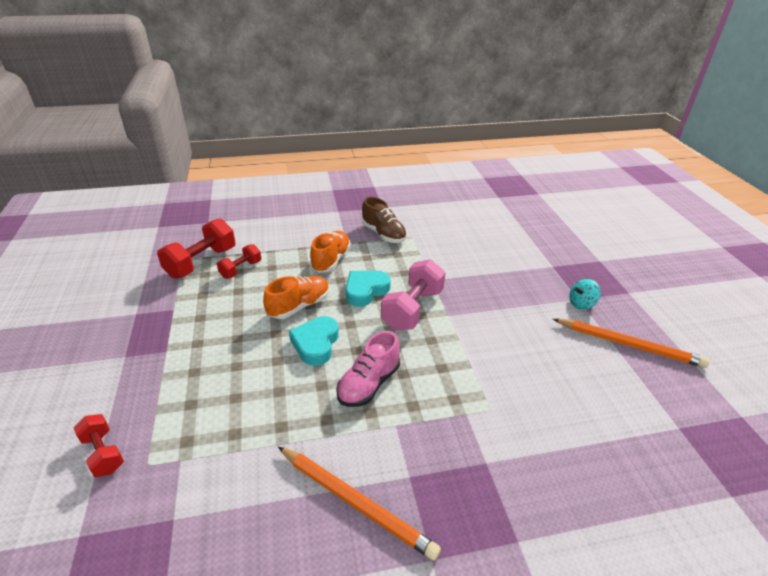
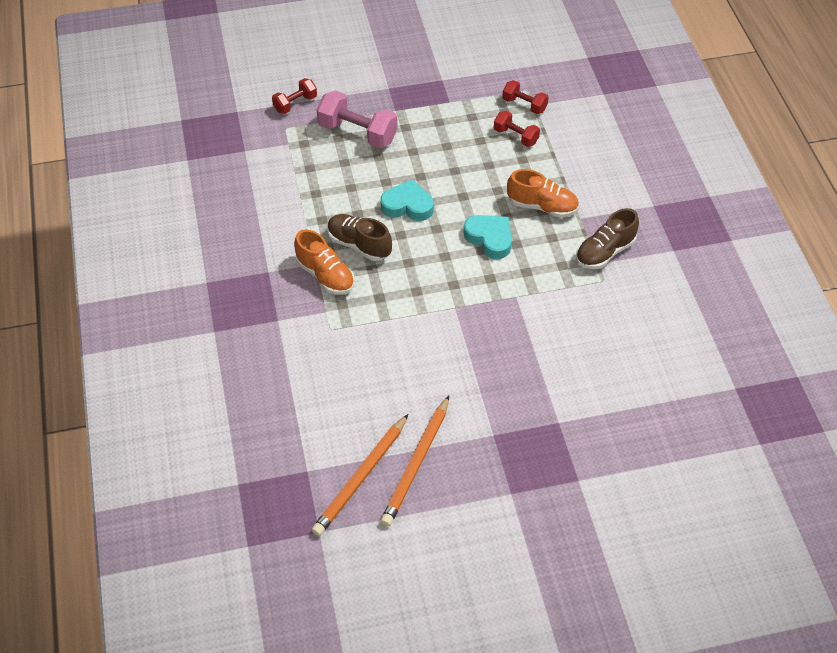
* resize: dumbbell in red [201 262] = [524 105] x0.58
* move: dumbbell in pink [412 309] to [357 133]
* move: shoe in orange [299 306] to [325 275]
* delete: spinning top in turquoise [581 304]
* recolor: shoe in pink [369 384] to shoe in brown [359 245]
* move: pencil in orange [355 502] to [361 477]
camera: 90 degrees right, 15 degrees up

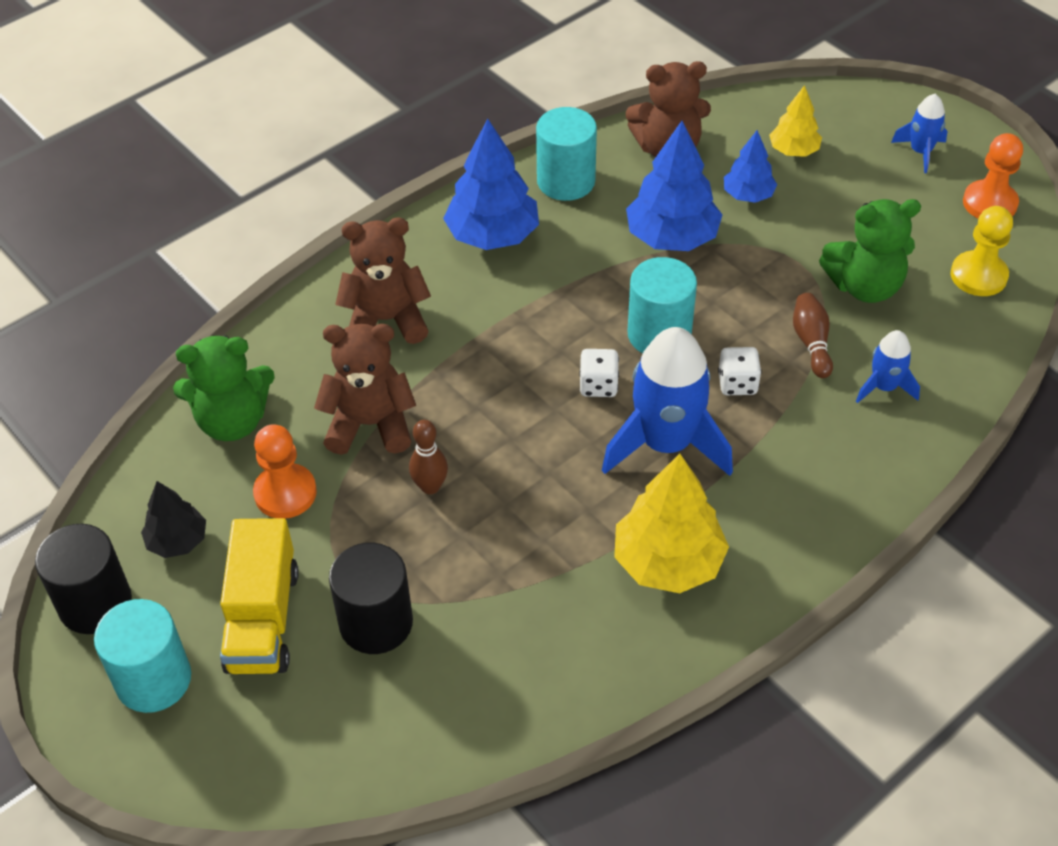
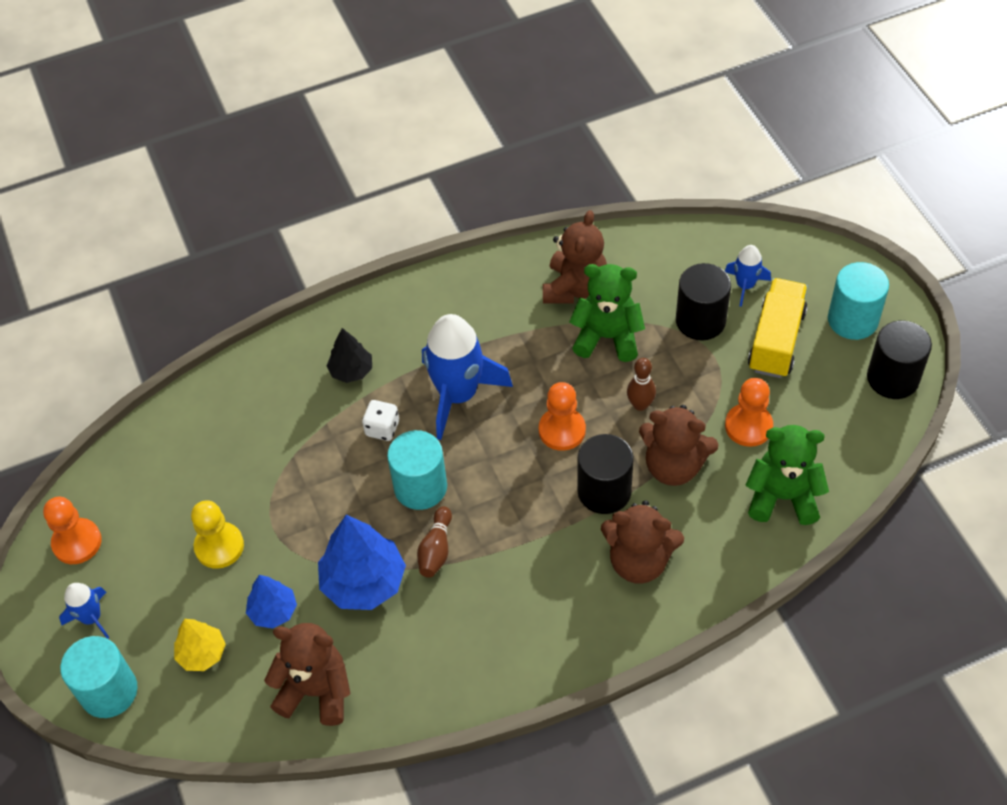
* move: cylinder in turquoise [566 181] to [109 691]
* delete: tree in blue [492 235]
* move: teddy bear in green [864 286] to [607 337]
* move: pawn in yellow [978 276] to [219 546]
* move: bowling pin in brown [811 343] to [436 549]
* move: rocket in blue [884 387] to [745 286]
* delete: dice in white [598 385]
* delete: tree in yellow [668 562]
* move: tree in black [177 541] to [351 371]
* insert: teddy bear in brown [574 288]
* insert: pawn in orange [562 430]
* insert: cylinder in black [604 491]
camera: 160 degrees left, 5 degrees up

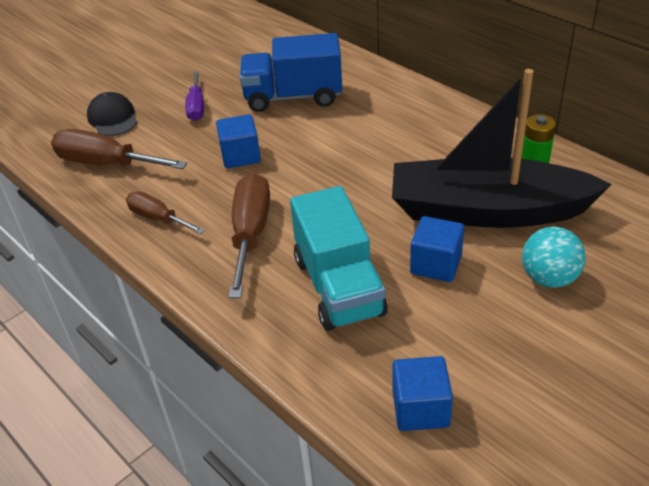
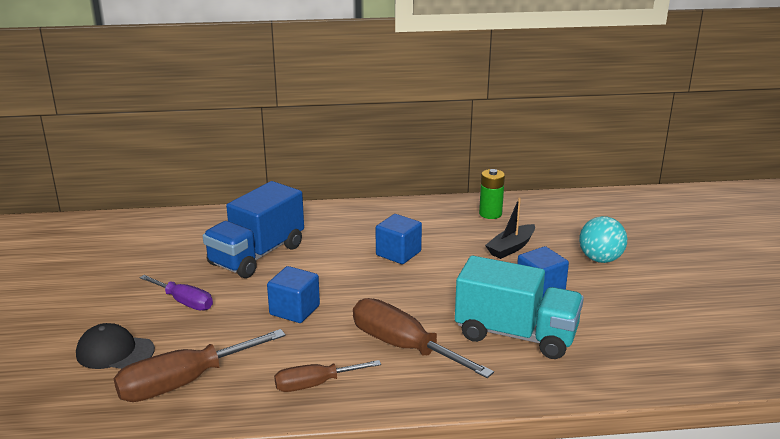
* resize: boat in black [487 211] = [511 248] x0.40
* move: cube in blue [420 409] to [398 253]
camera: 55 degrees left, 15 degrees down

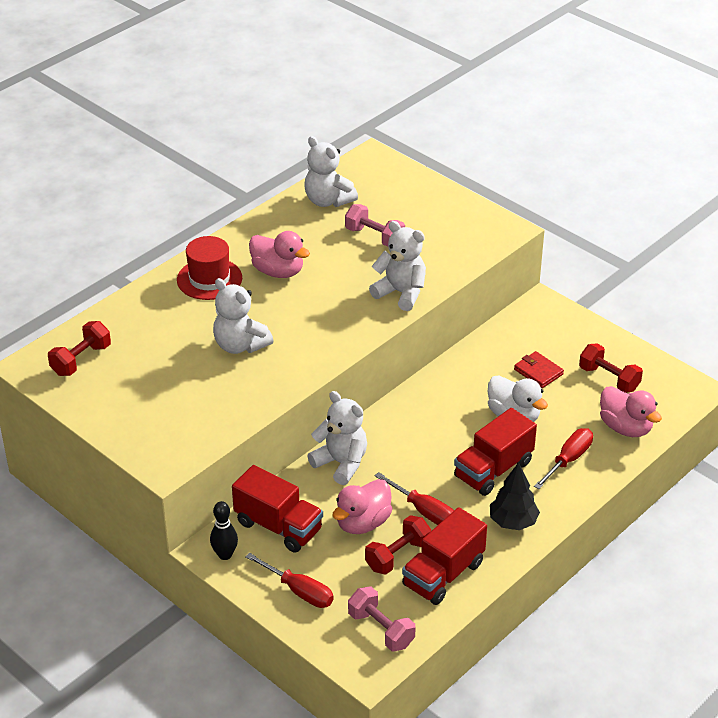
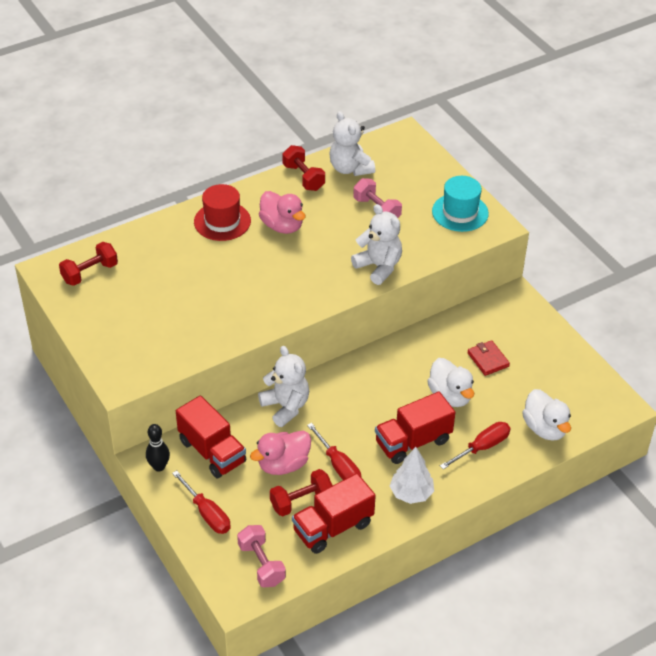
* delete: teddy bear in white [240 345]
* move: dumbbell in red [609 379] to [303 177]
* recolor: duck in pink [625 427] to duck in white [545 428]
* recolor: tree in black [513 522] to tree in white [411 493]
* insert: hat in turquoise [460 212]
camera: 15 degrees right, 5 degrees up

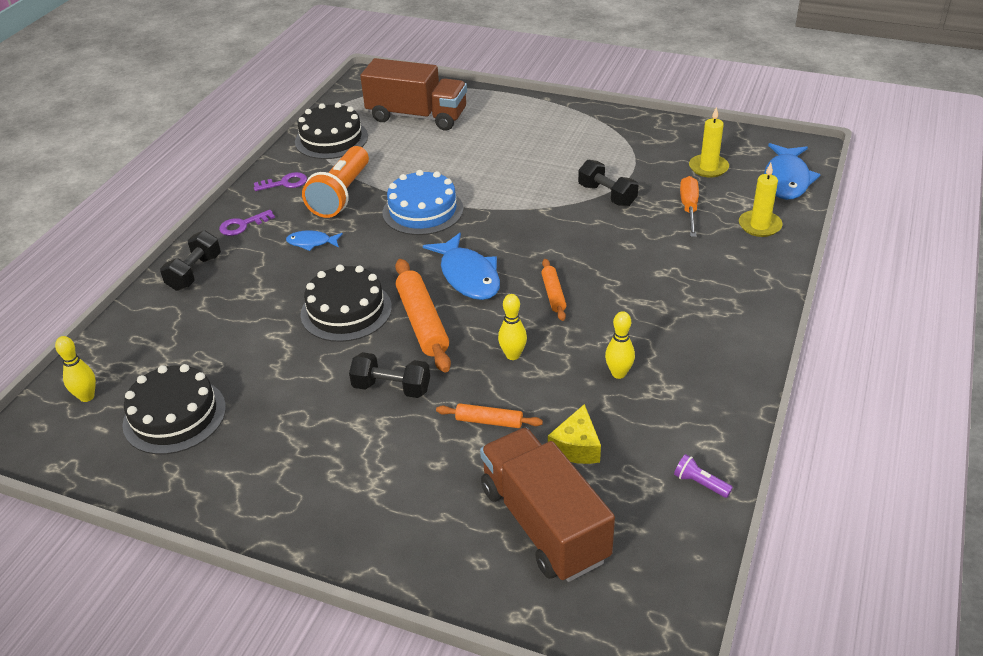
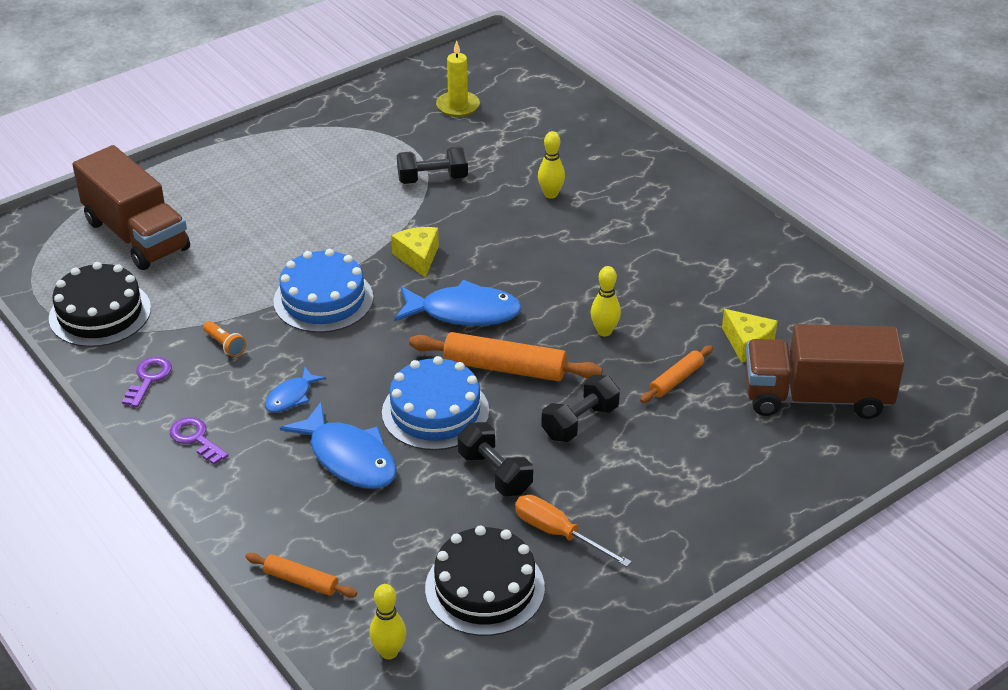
* rotate: truck in brown [417 116] = [136 235] 90 degrees clockwise
* move: fish in blue [787 179] to [349 458]
* resize: flashlight in orange [341 195] = [225 345] x0.41
* delete: candle in yellow [759 225]
* move: screwdriver in orange [689 208] to [558 533]
* rotate: key in purple [242 225] = [196 439] 135 degrees clockwise
* move: dumbbell in black [194 273] to [495 473]
* move: rolling pin in orange [553 294] to [301 581]
* recolor: cake in black [346 310] to cake in blue [435 411]
* move: bowling pin in yellow [618 373] to [550 194]
* delete: flashlight in purple [700 483]
* insert: cheese in yellow [418 257]
camera: 60 degrees left, 0 degrees up

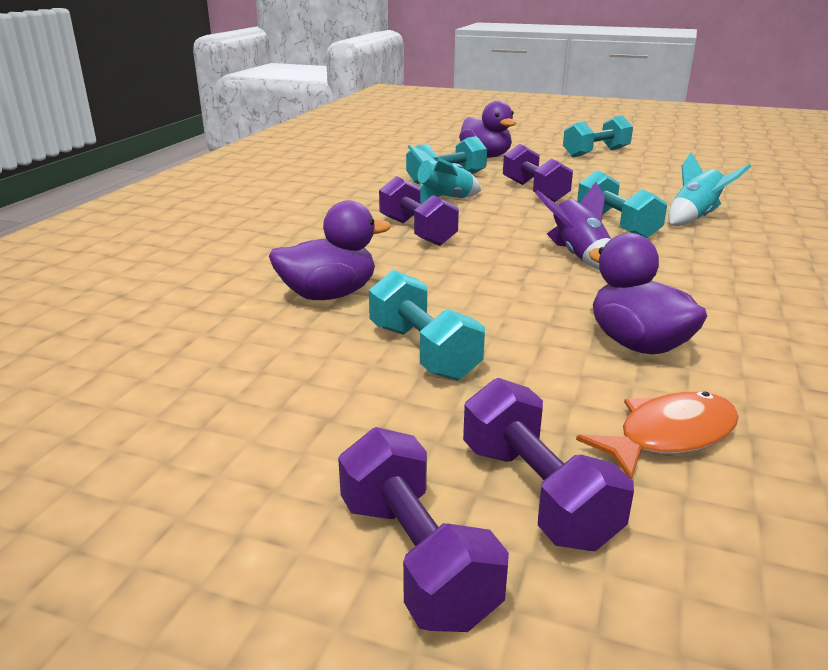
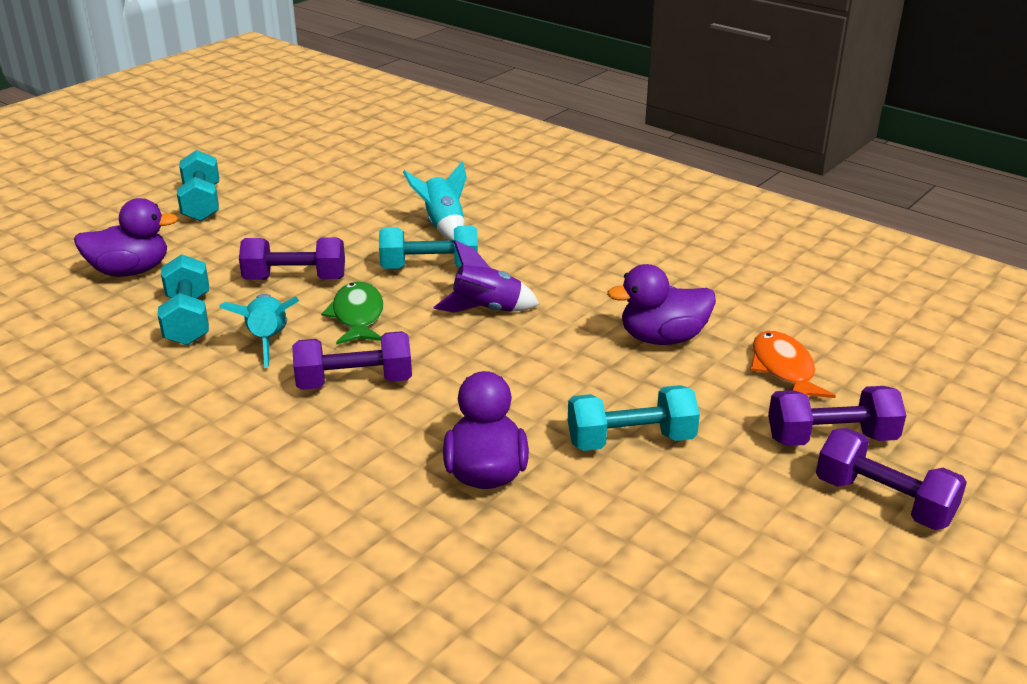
* rotate: dumbbell in purple [416 558] = [883 501] 45 degrees clockwise
* insert: fish in green [358 316]
camera: 70 degrees left, 5 degrees up

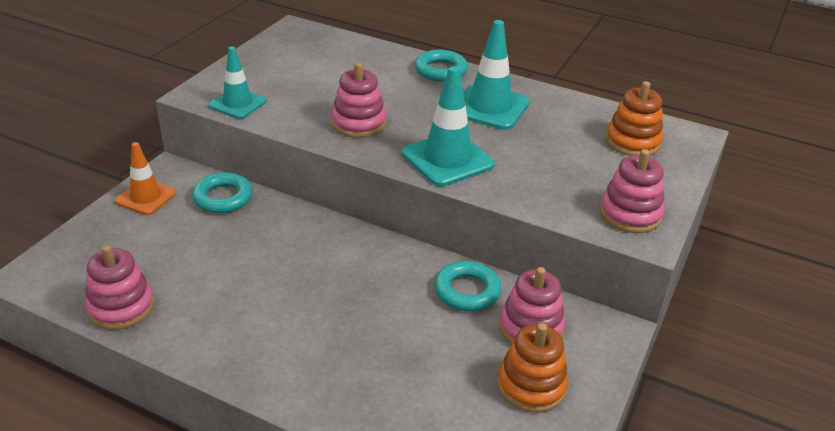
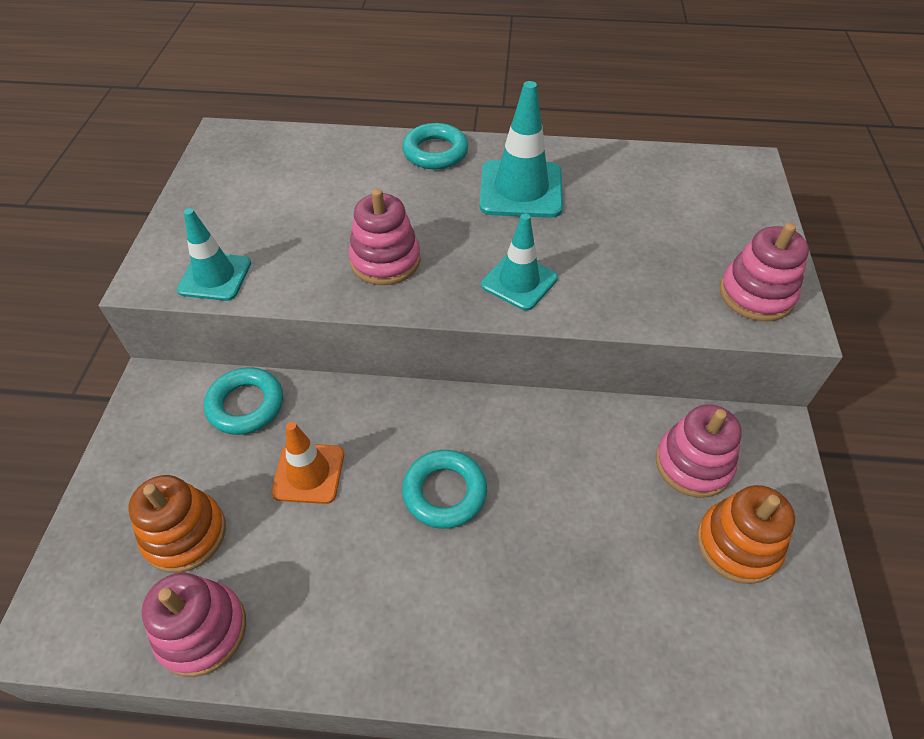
* resize: traffic cone in turquoise [447 159] = [519 281] x0.66
* move: stacking toy in orange [632 142] to [185 534]
* move: traffic cone in orange [146 197] to [308 473]
* move: ring in turquoise [467 291] to [444 492]
camera: 20 degrees left, 15 degrees up

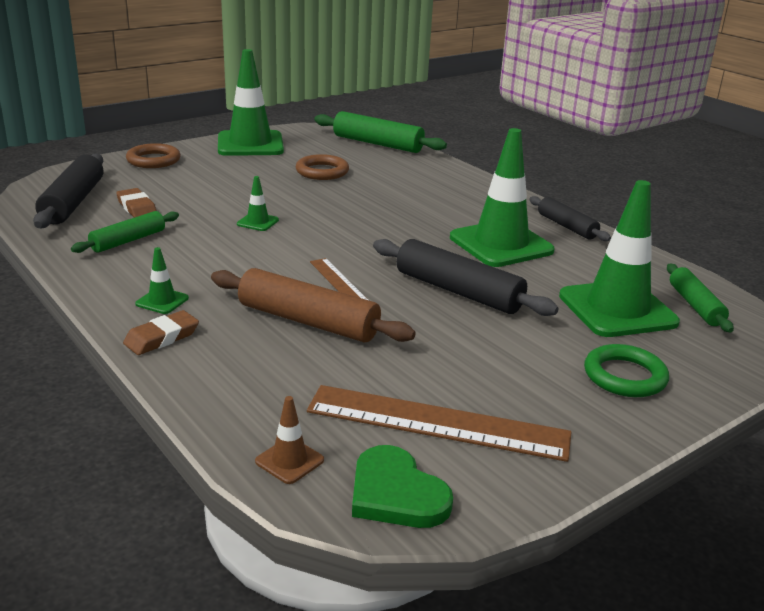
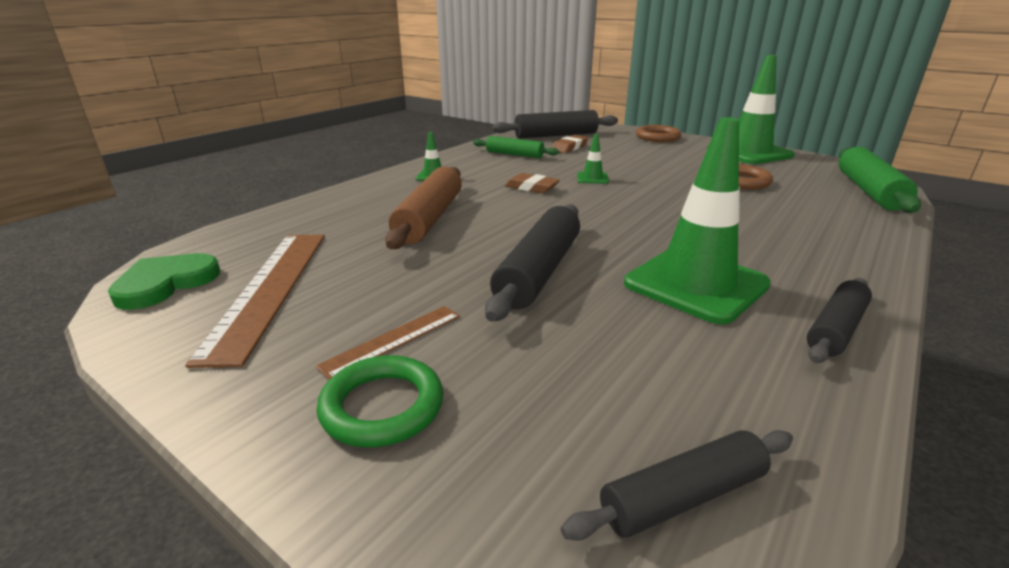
* delete: traffic cone in green [617 309]
* move: ruler in brown [339 282] to [393 340]
* recolor: rolling pin in green [695 305] to rolling pin in black [683 497]
* move: eraser in brown [162 337] to [531 187]
* delete: traffic cone in brown [289 461]
camera: 75 degrees right, 0 degrees up

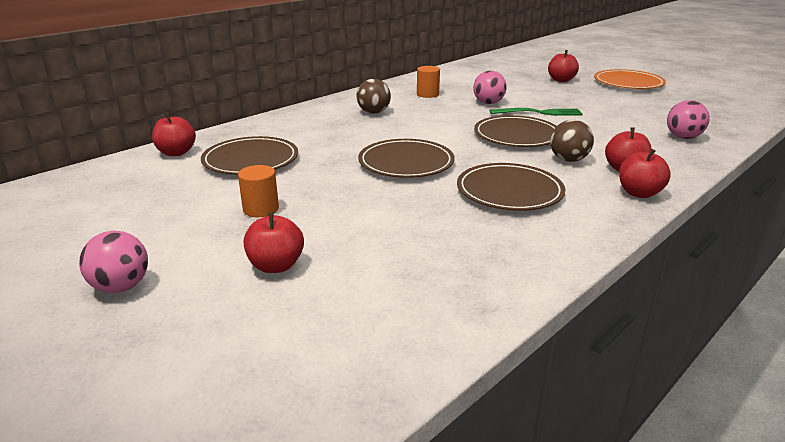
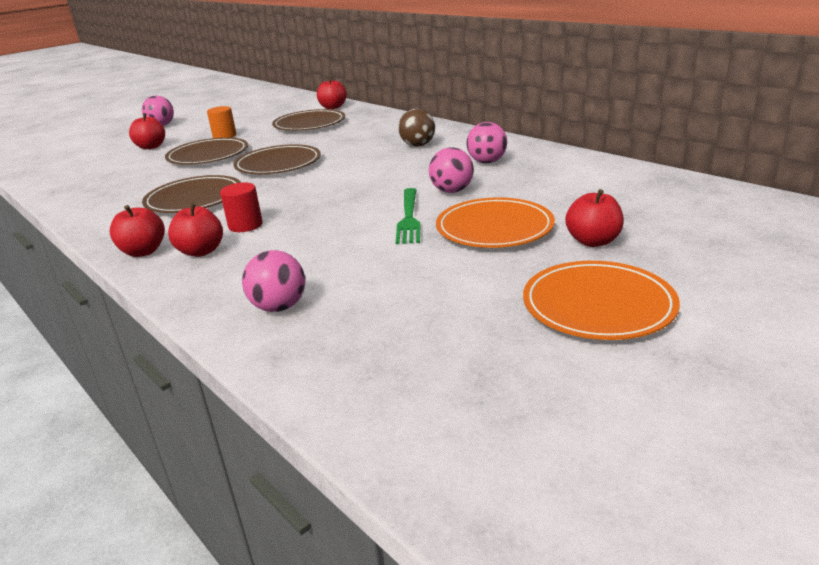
* replace: cylinder in orange [427 94] to ball in pink [487 162]
* move: plate in brown [517 135] to [208 155]
* replace: ball in brown [568 160] to cylinder in red [245 225]
* insert: plate in orange [494 228]
camera: 95 degrees right, 0 degrees up

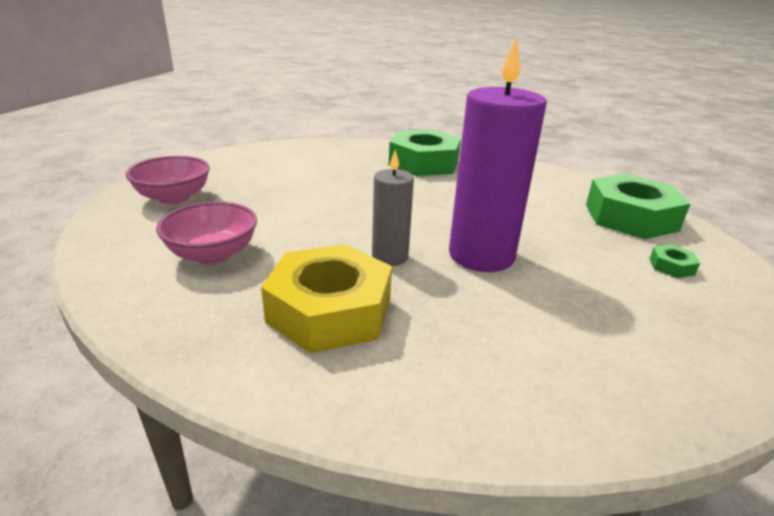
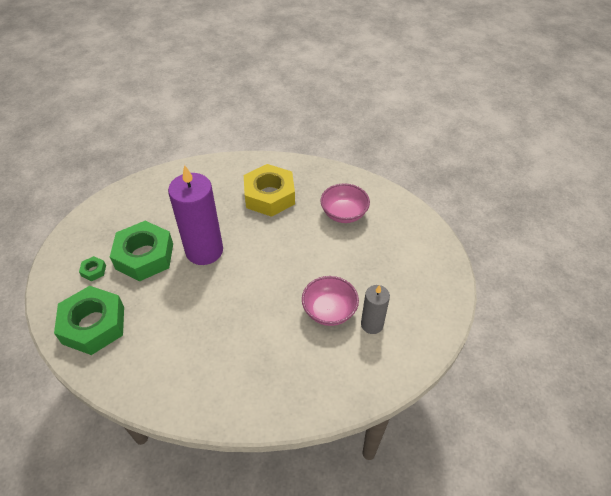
* move: nut in green [424 163] to [144 256]
* move: candle in grey [390 257] to [372 324]
* move: bowl in pink [174 197] to [329 311]
camera: 165 degrees right, 20 degrees up

